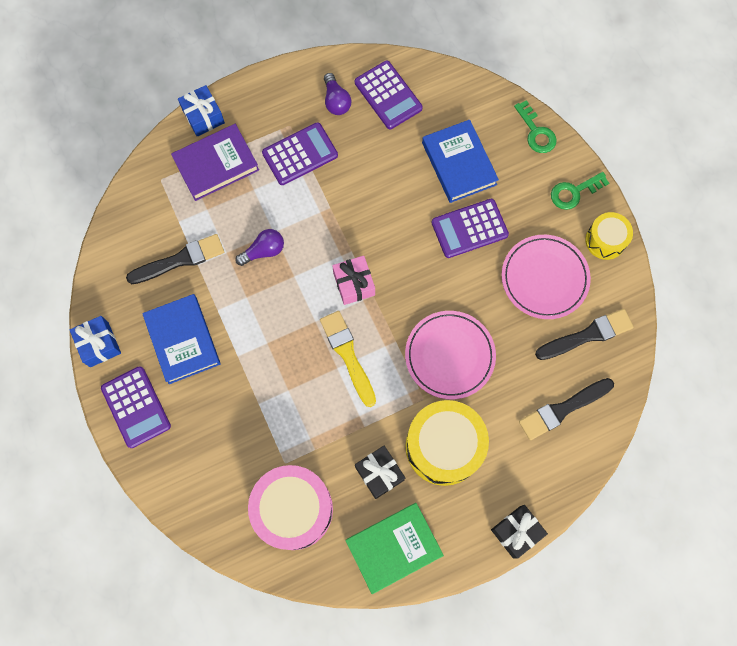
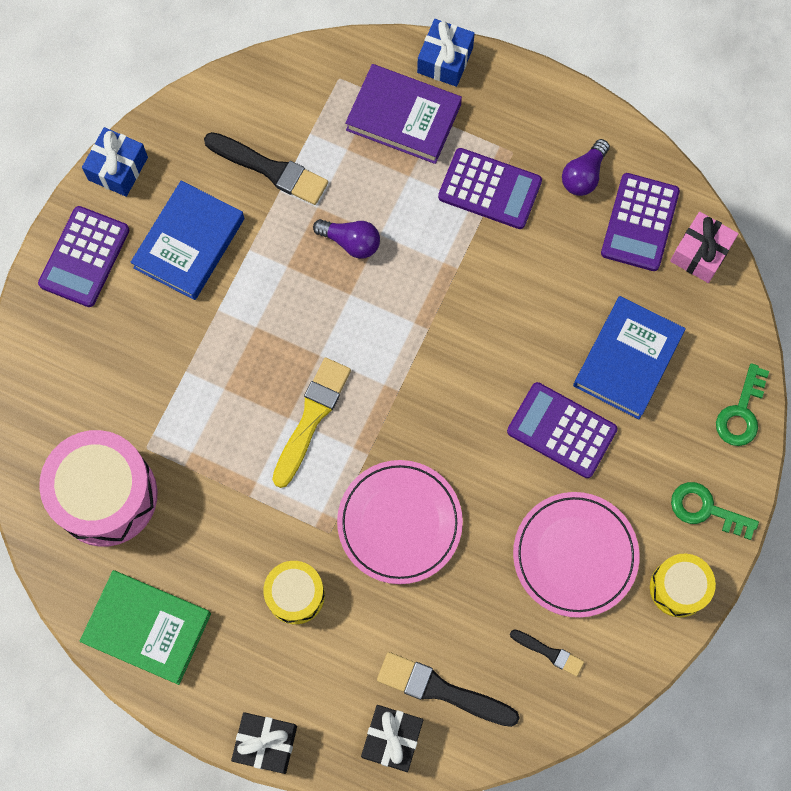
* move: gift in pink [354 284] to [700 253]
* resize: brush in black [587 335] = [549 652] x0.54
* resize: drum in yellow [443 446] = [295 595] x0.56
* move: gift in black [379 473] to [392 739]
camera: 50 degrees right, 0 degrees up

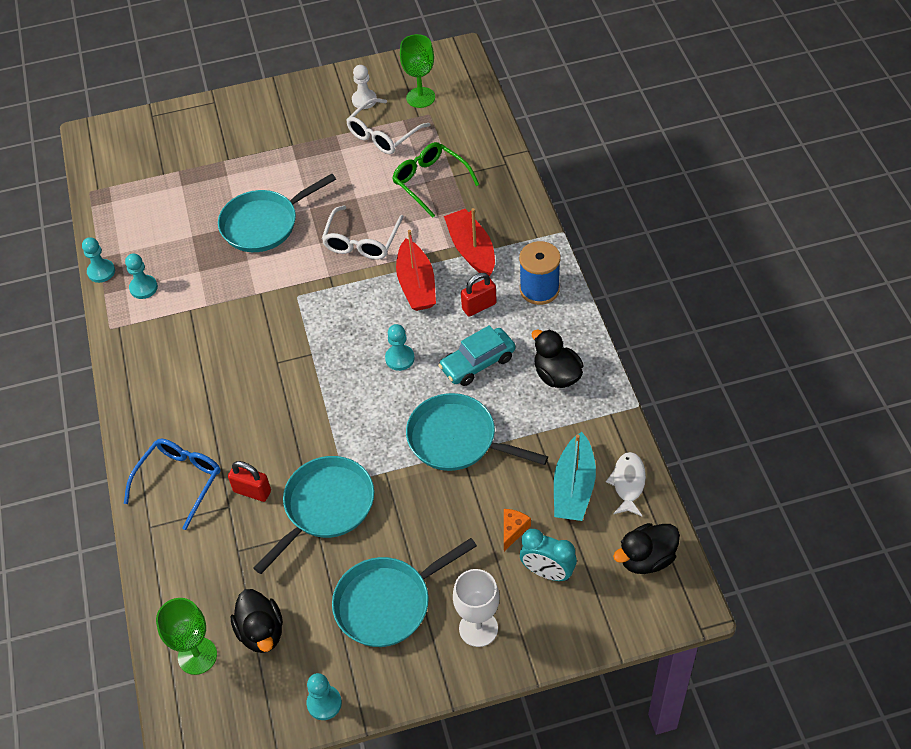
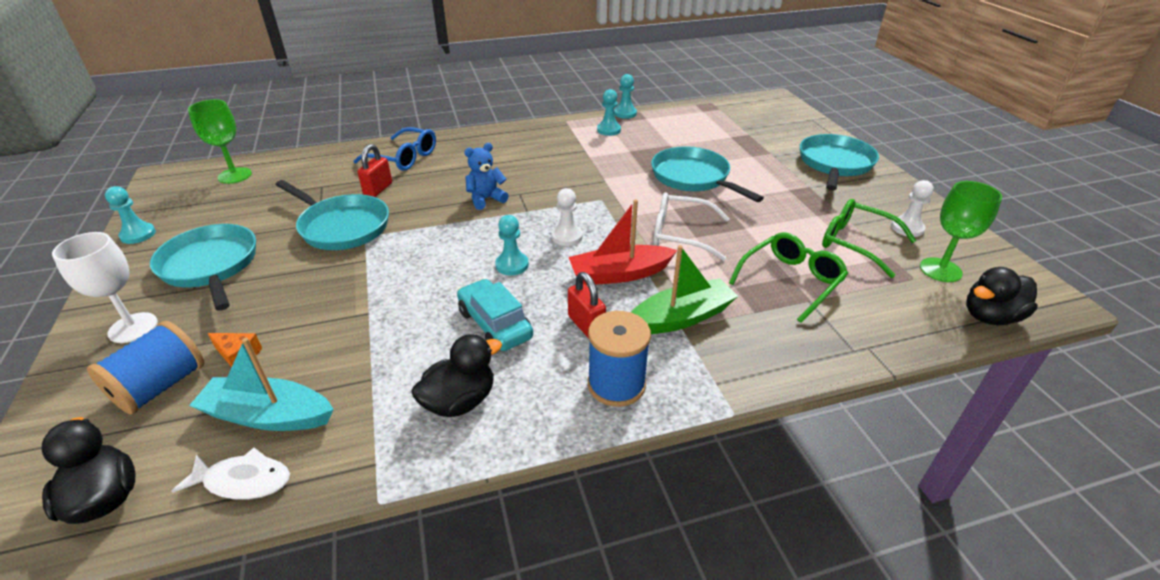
* recolor: glasses in white [383 135] to glasses in green [855 243]
* recolor: boat in red [471 250] to boat in green [681 317]
* move: pan in turquoise [457 439] to [835 164]
* replace: clock in turquoise [547 572] to spool in blue [161 386]
* move: duck in black [261 632] to [990 317]
* insert: teddy bear in blue [486 199]
* insert: pawn in white [567 237]
camera: 85 degrees right, 15 degrees down

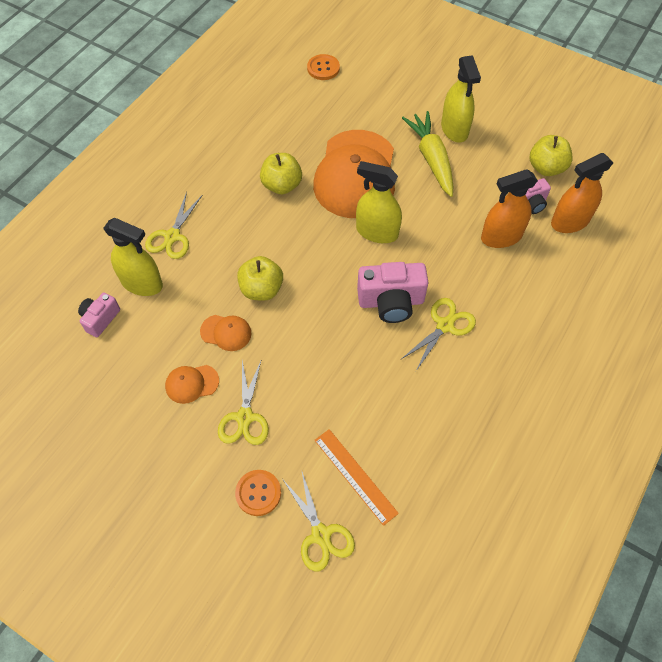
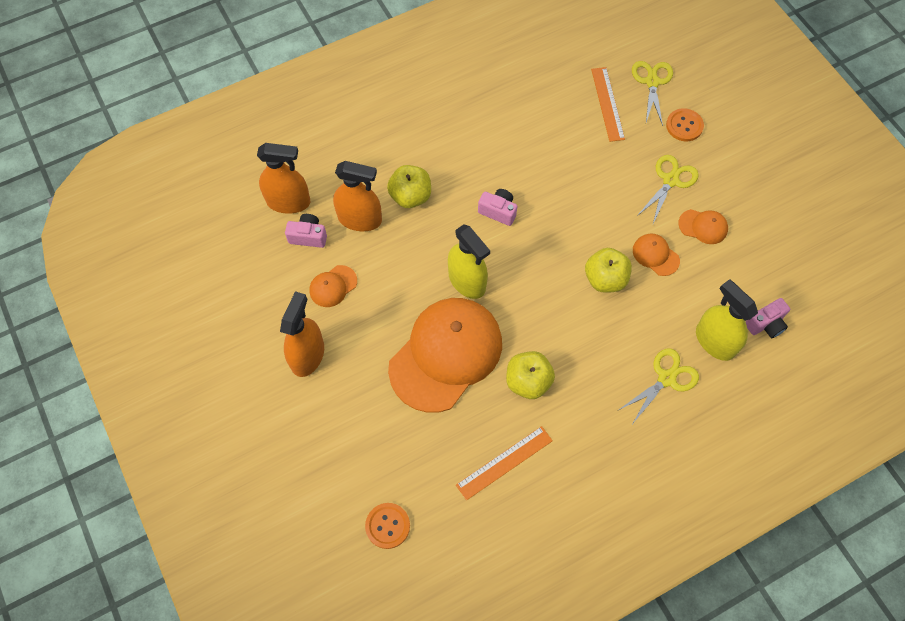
* recolor: spray bottle in yellow [454 129] to spray bottle in orange [307 355]
* delete: carrot in yellow [431 159]
* move: apple in yellow [546 168] to [410 196]
* resize: camera in pink [391 302] = [498 211] x0.59
* delete: scissors in yellow [445 325]
* insert: cap in orange [333 286]
* insert: ruler in orange [504 462]
camera: 150 degrees left, 5 degrees up

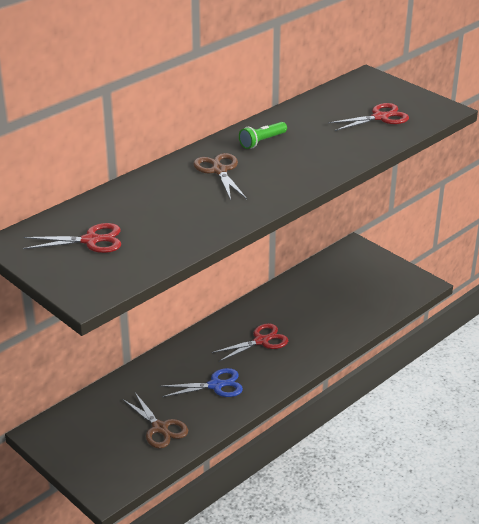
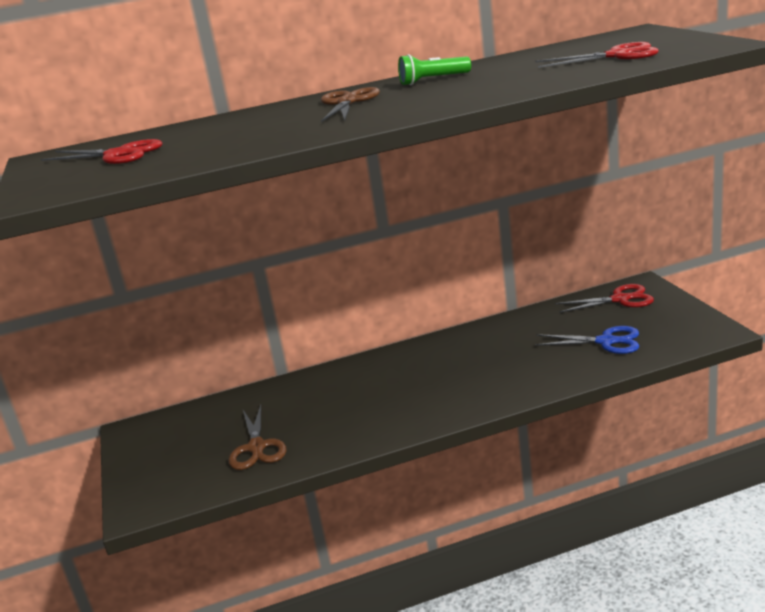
* move: scissors in red [261 341] to [620 299]
* move: scissors in blue [215 385] to [606 341]
camera: 30 degrees right, 10 degrees down

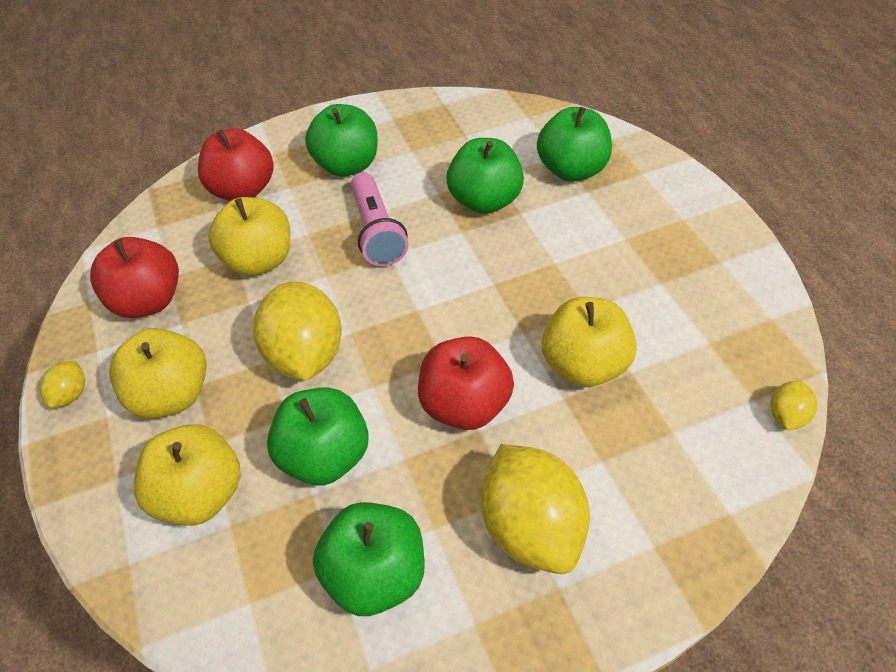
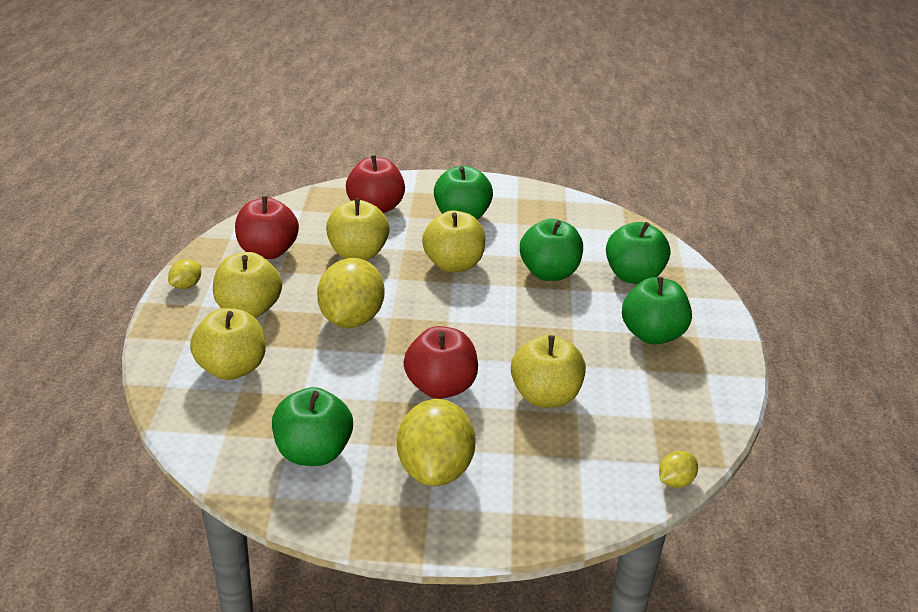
* replace: flashlight in pink [377 231] to apple in yellow [453 264]
* move: apple in green [325 457] to [652 334]
camera: 20 degrees right, 15 degrees down

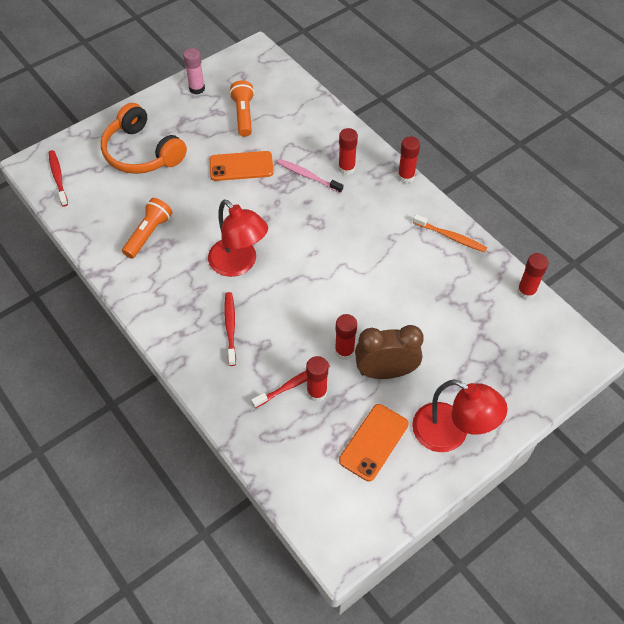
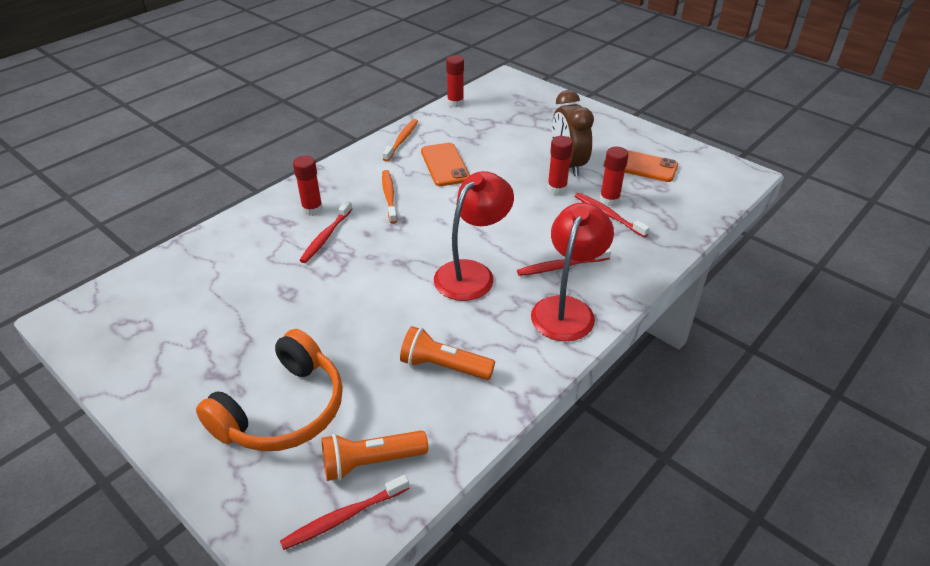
* delete: glue stick in pink [197 89]
* move: flashlight in orange [243 115] to [370 462]
* delete: glue stick in red [406 177]
* move: phone in orange [241 166] to [444 165]
* recolor: toothbrush in pink [308 176] to toothbrush in red [326 236]
* move: lamp in red [450 434] to [567 309]
* insert: toothbrush in orange [389 196]
camera: 100 degrees left, 15 degrees down

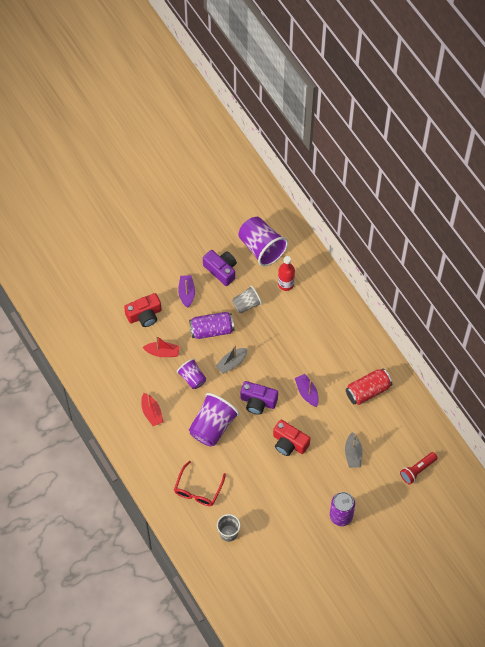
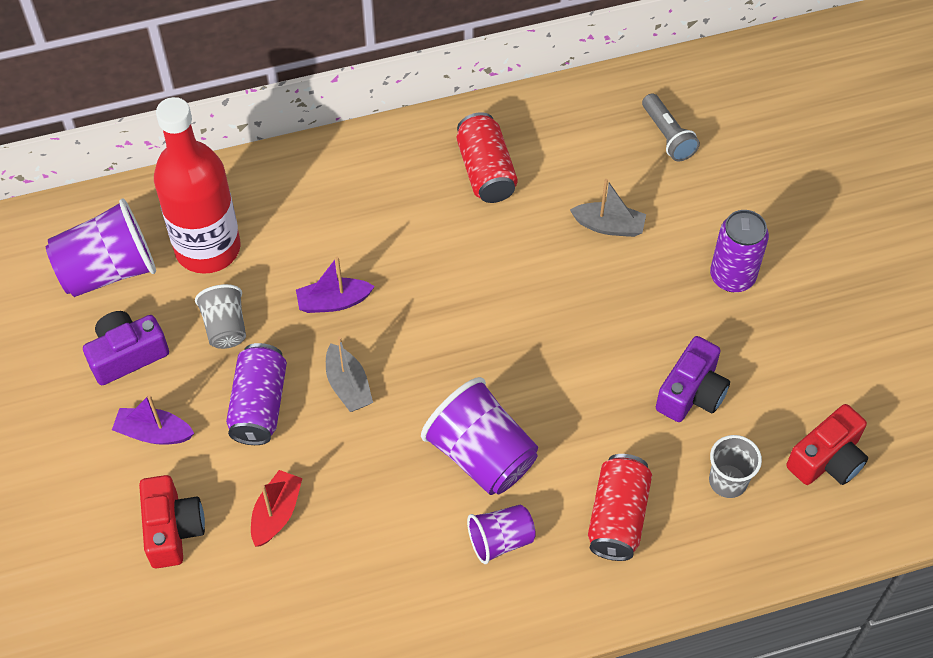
* resize: bottle in red [286 284] = [208 248] x1.95
* move: cup in purple [192 378] to [500 540]
* move: boat in purple [307 392] to [333 302]
* move: camera in purple [258 402] to [691 392]
* delete: boat in red [151 412]
* move: camera in red [289 443] to [827 459]
* recolor: flashlight in red [417 470] to flashlight in grey [668 136]
* replace: glasses in red [198 489] to can in red [617 517]
camera: 75 degrees left, 5 degrees down

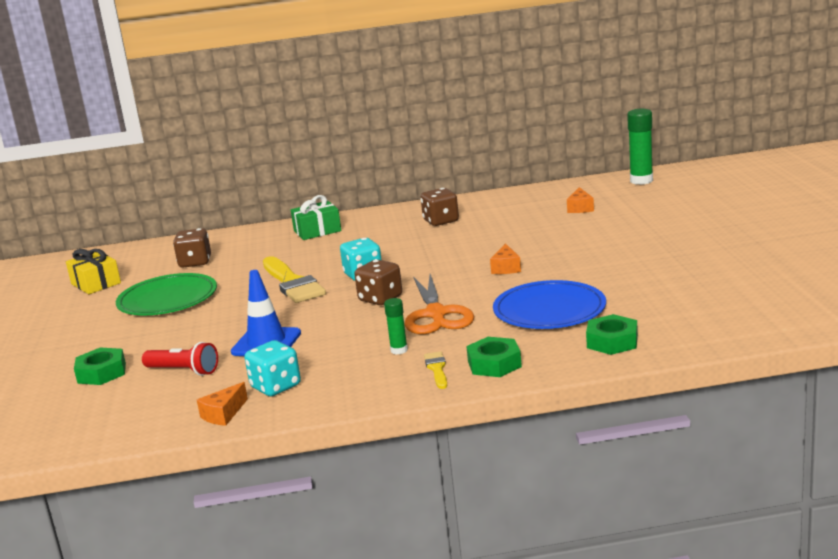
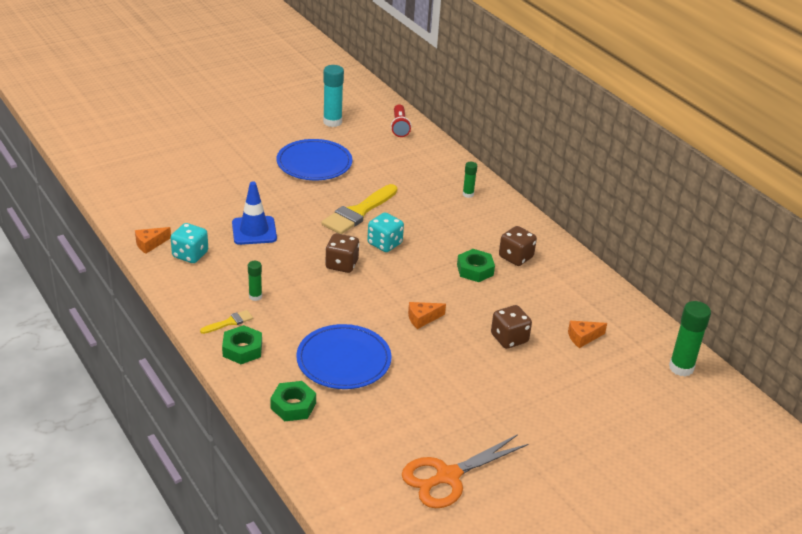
* replace: gift in green [317 231] to glue stick in green [468 194]
* move: dice in brown [195 262] to [509 338]
* replace: gift in yellow [96 283] to glue stick in turquoise [332 122]
* recolor: plate in green [167 299] to plate in blue [314 163]
* move: scissors in orange [436 314] to [448 476]
* move: flashlight in red [184 371] to [399 127]
* move: nut in green [102 373] to [475 270]
* rotate: cheese in orange [223 414] = [150 244] 45 degrees counterclockwise
camera: 60 degrees right, 15 degrees up

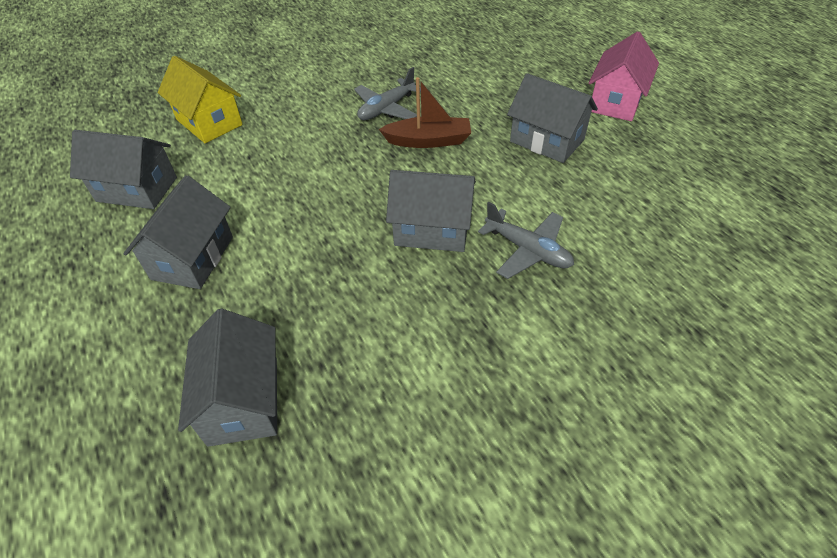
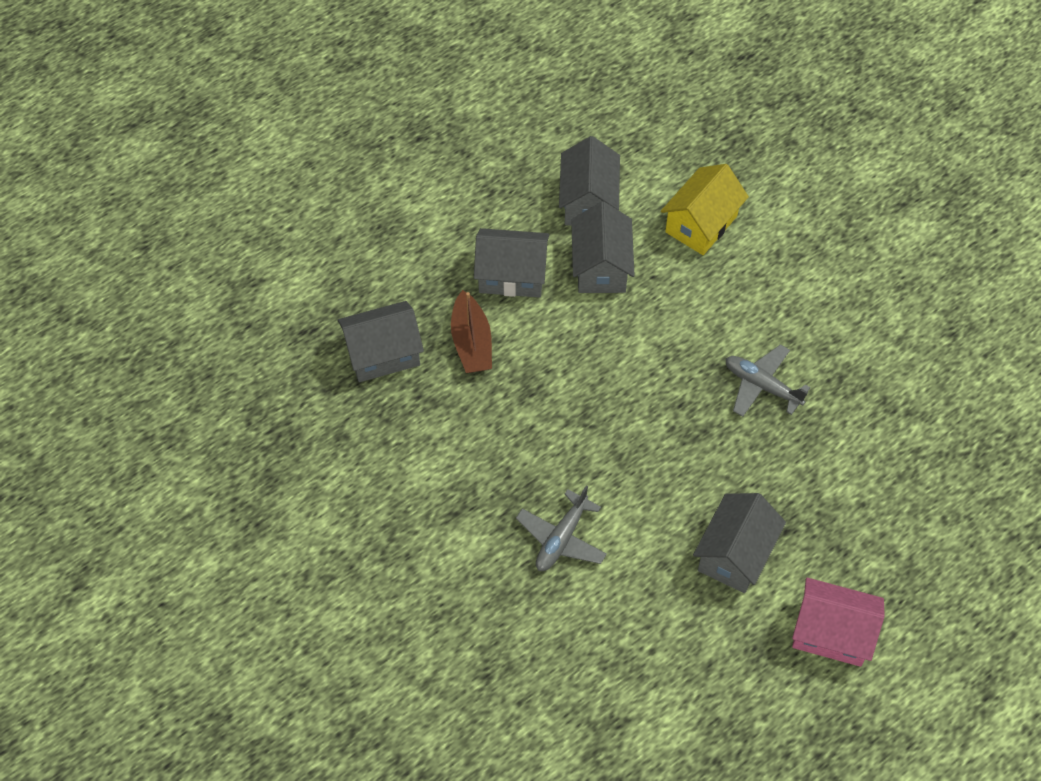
* move: boat in brown [428 141] to [471 342]
* move: house in grey [432 230] to [601 267]
camera: 80 degrees right, 10 degrees up

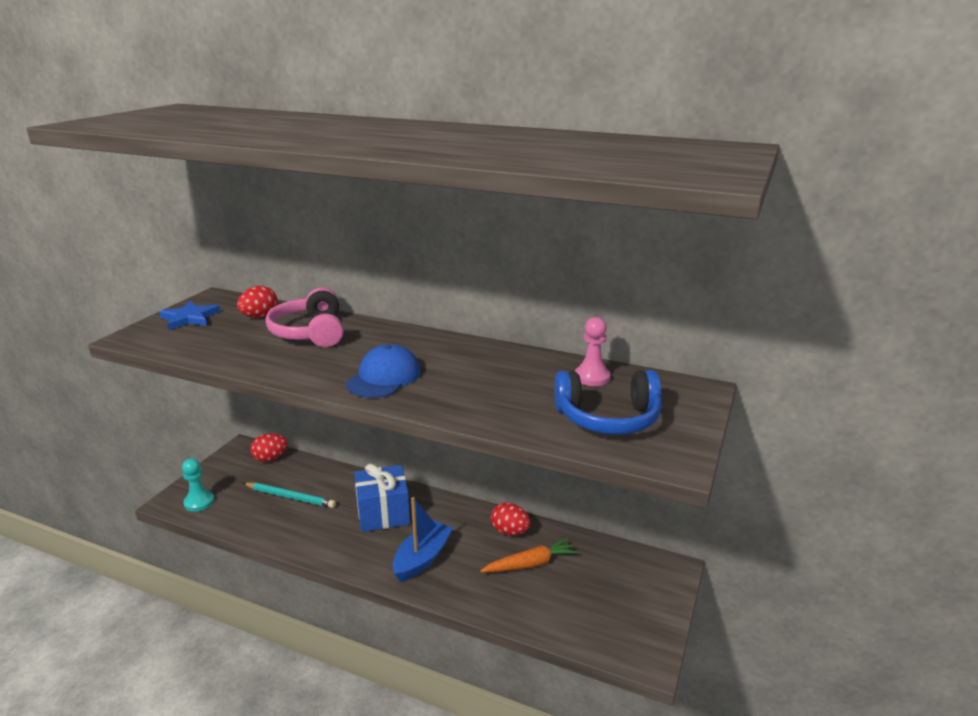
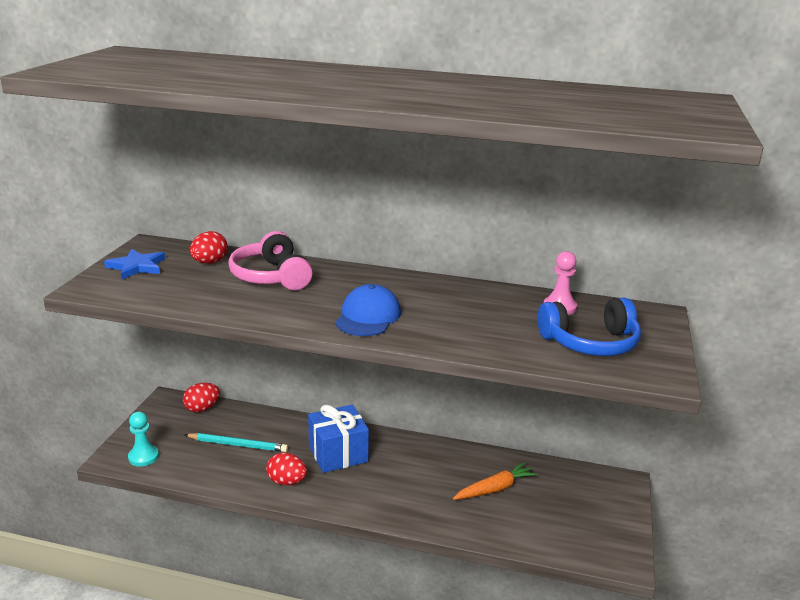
* delete: boat in blue [422 558]
* move: egg in red [510 531] to [287 482]
camera: 10 degrees left, 0 degrees up

